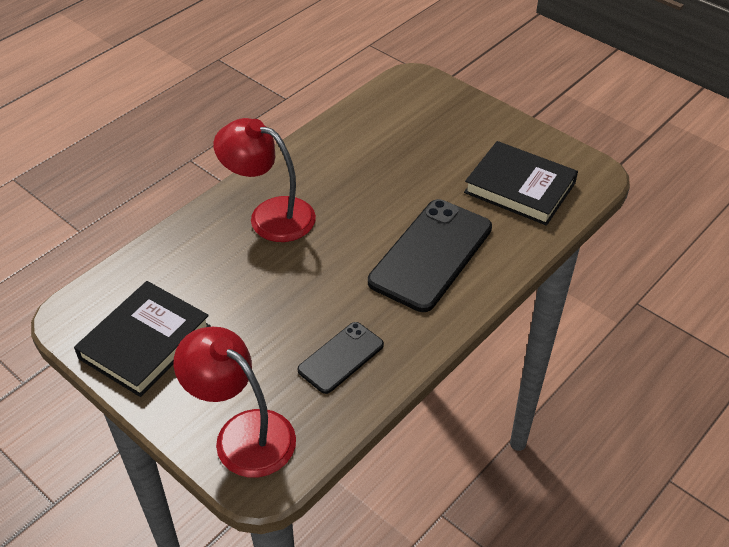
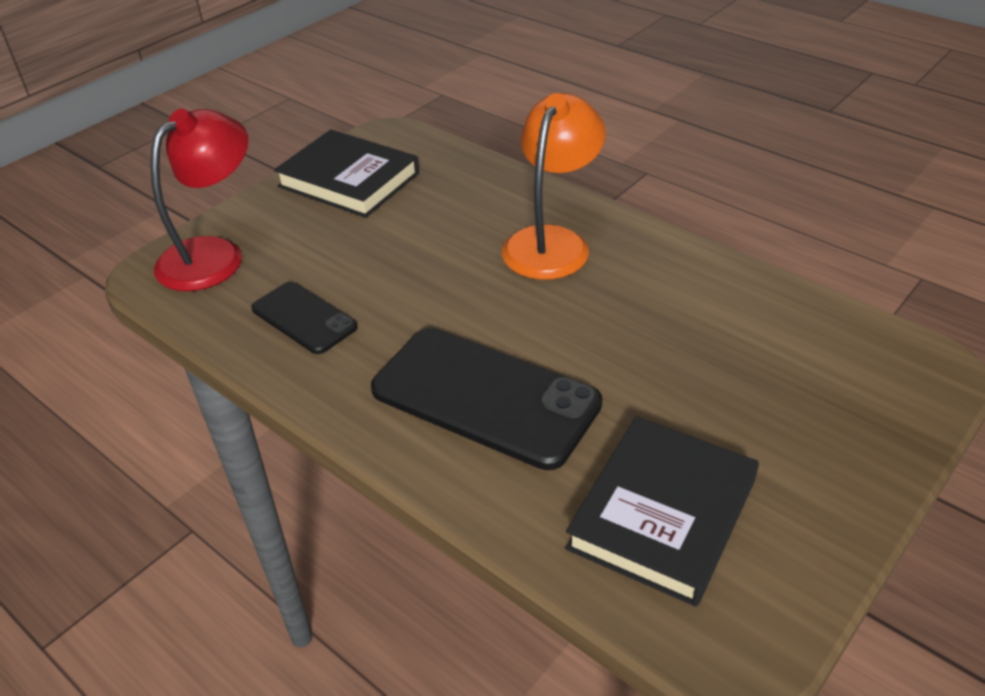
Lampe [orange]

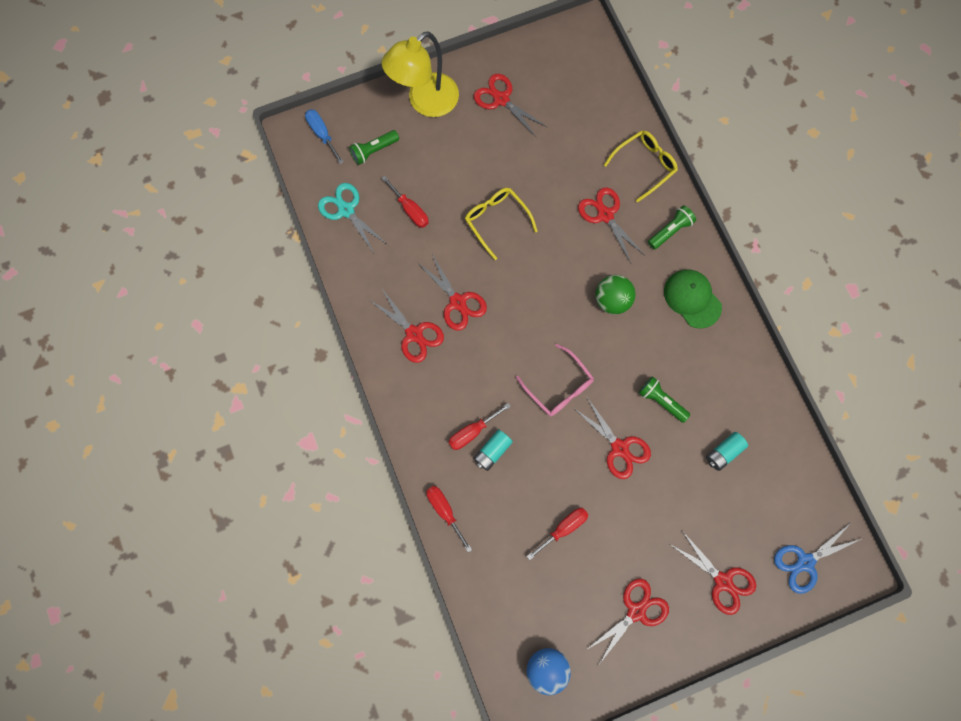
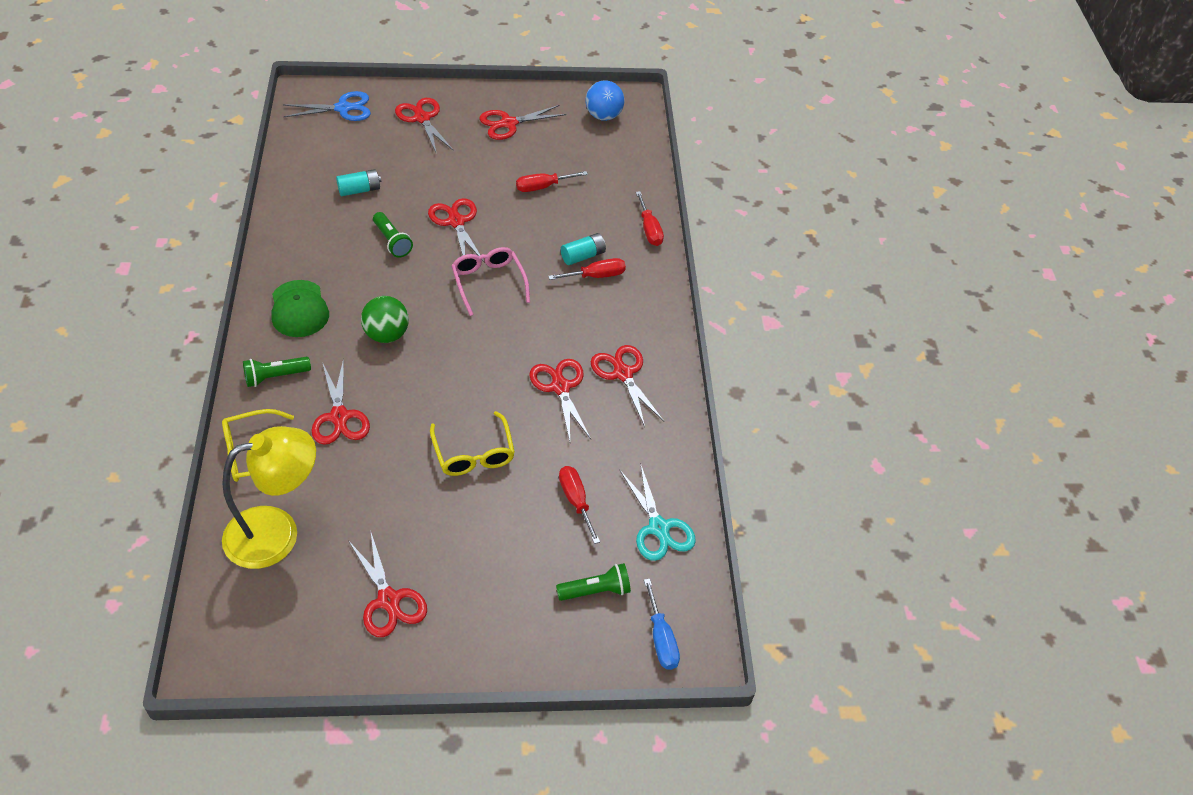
Lampe [gelb]

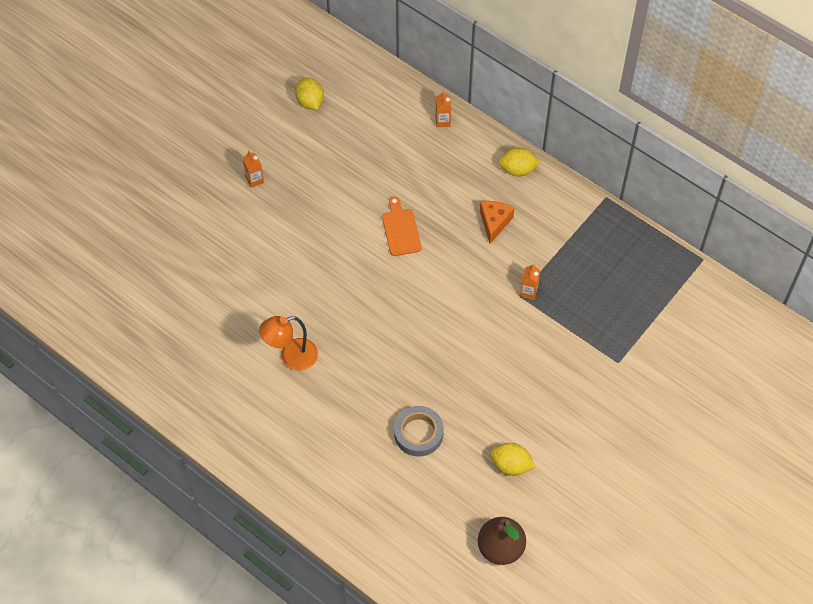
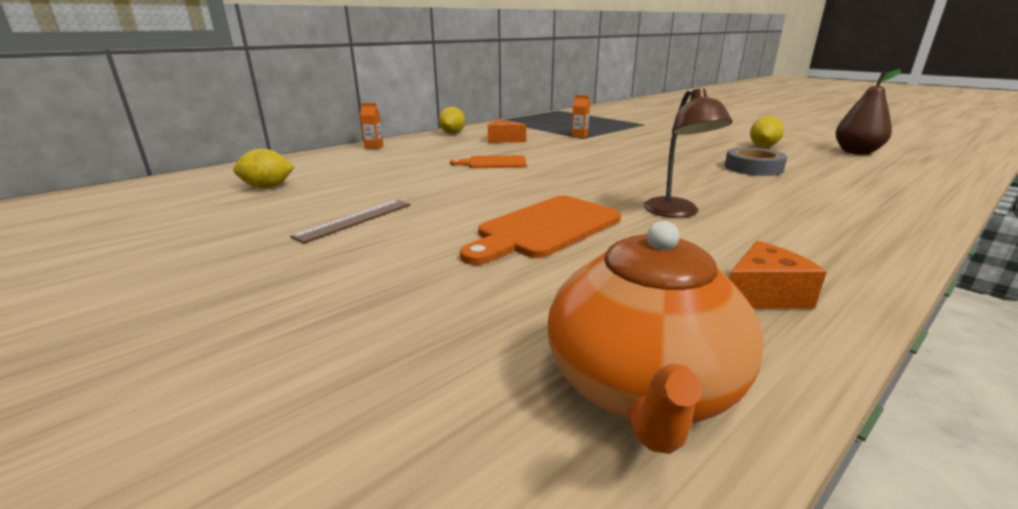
Schneidebrett [orange] (no. 2 from left)
Teekanne [orange]
Käse [orange] (no. 2 from left)
Lineal [braun]
Lampe [braun]

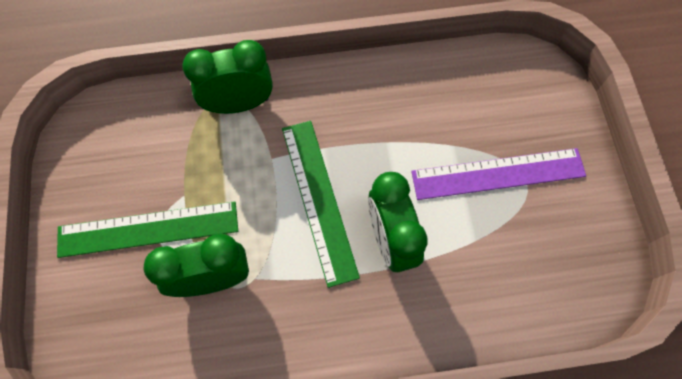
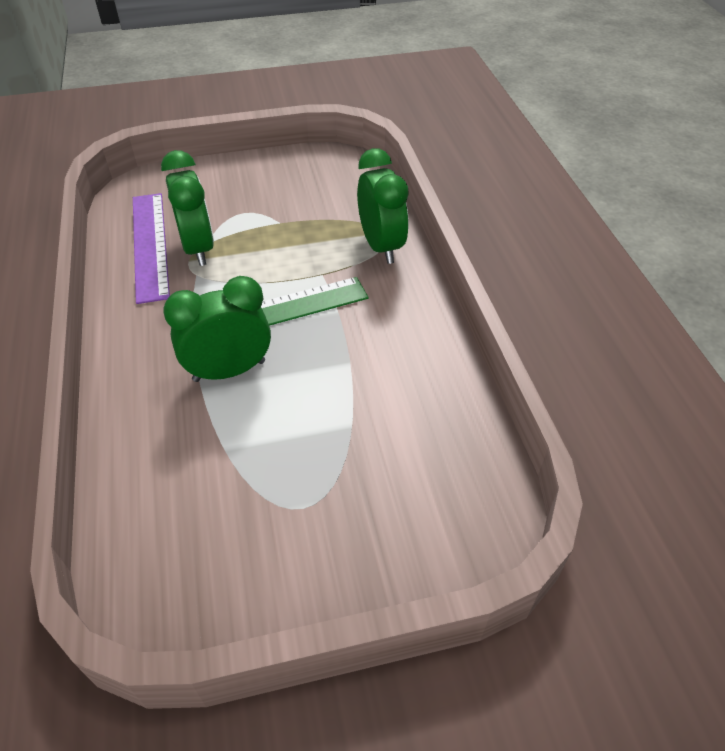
Lineal [grün] (no. 1 from left in the first image)
Lineal [lila]

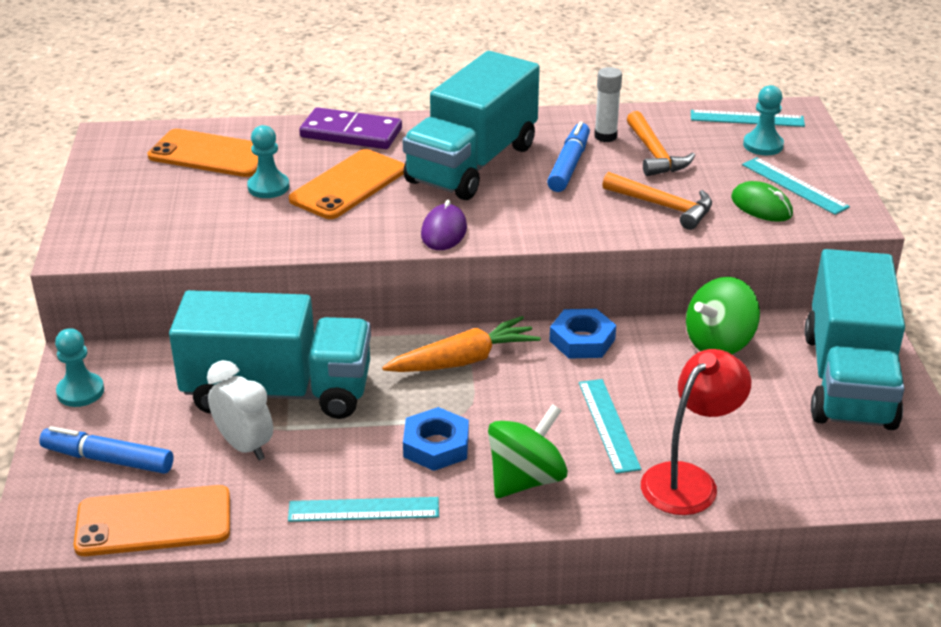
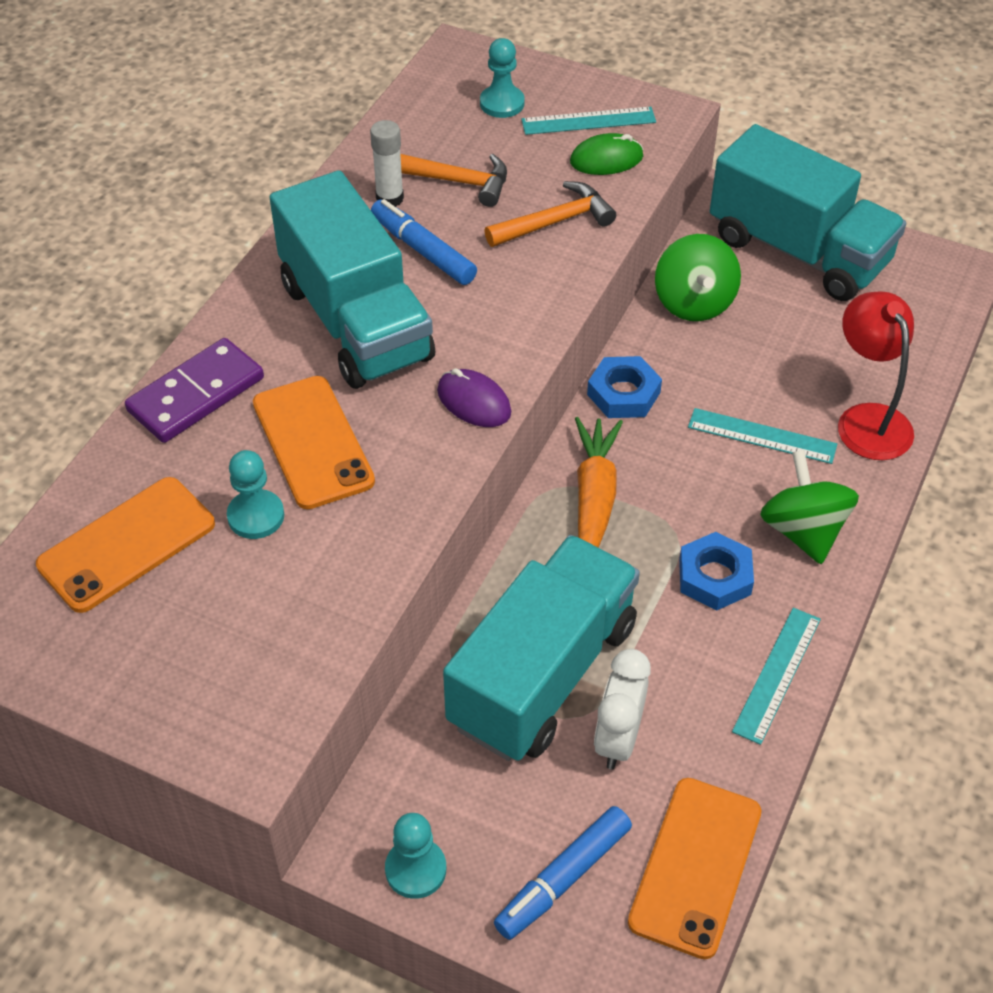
Lineal [türkis] (no. 3 from left in the first image)
Wecker [weiß]

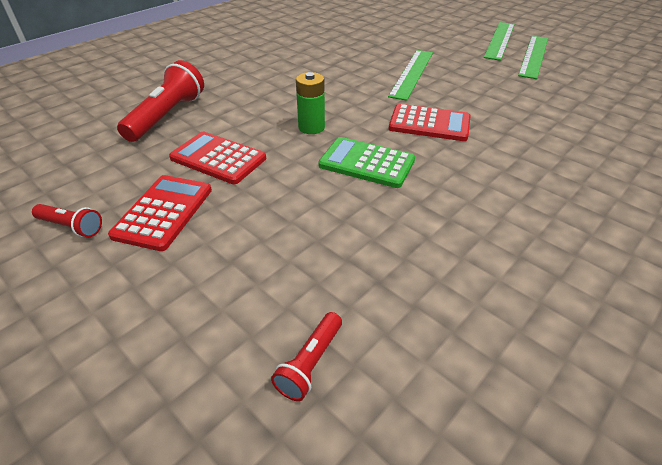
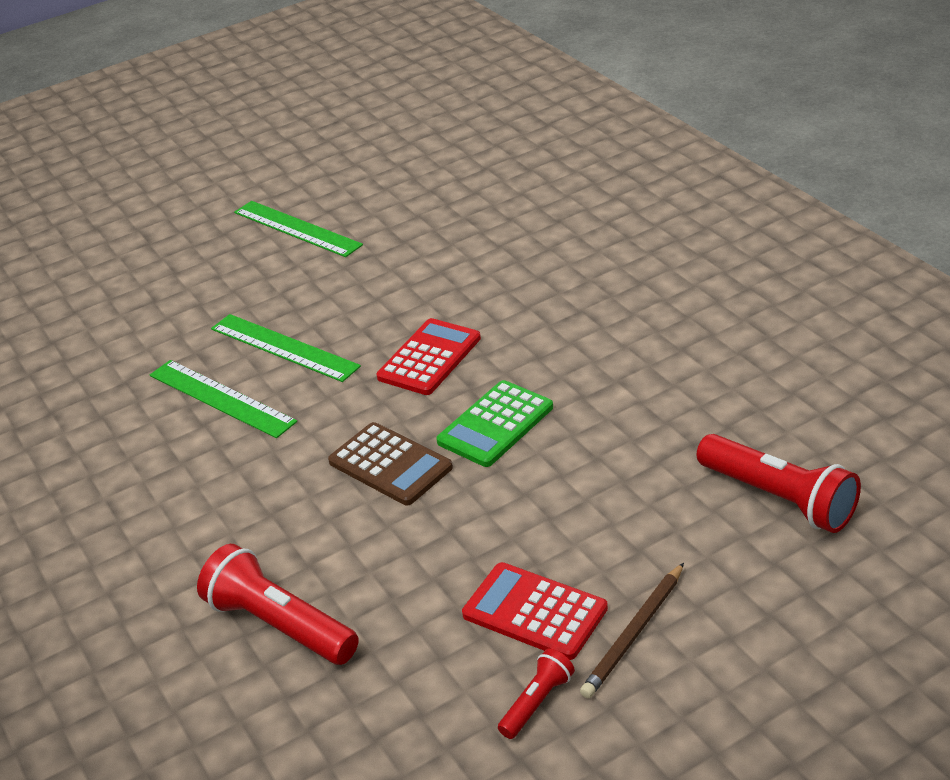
Taschenrechner [rot] (no. 2 from left in the first image)
Bleistift [braun]
Lineal [grün] (no. 1 from left)
Taschenrechner [braun]
Taschenlampe [rot] (no. 3 from left)

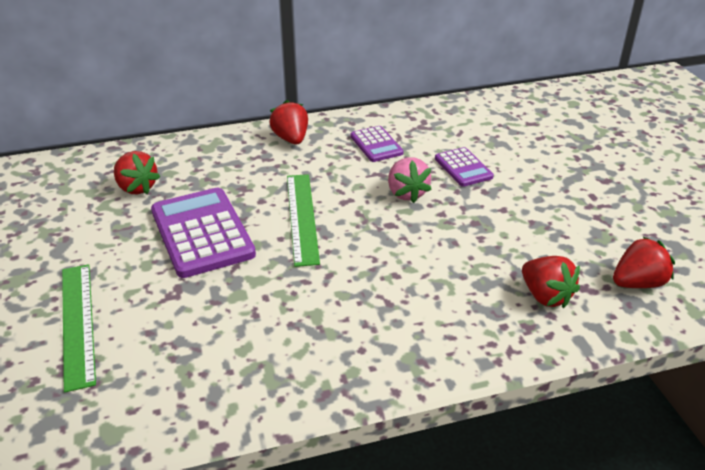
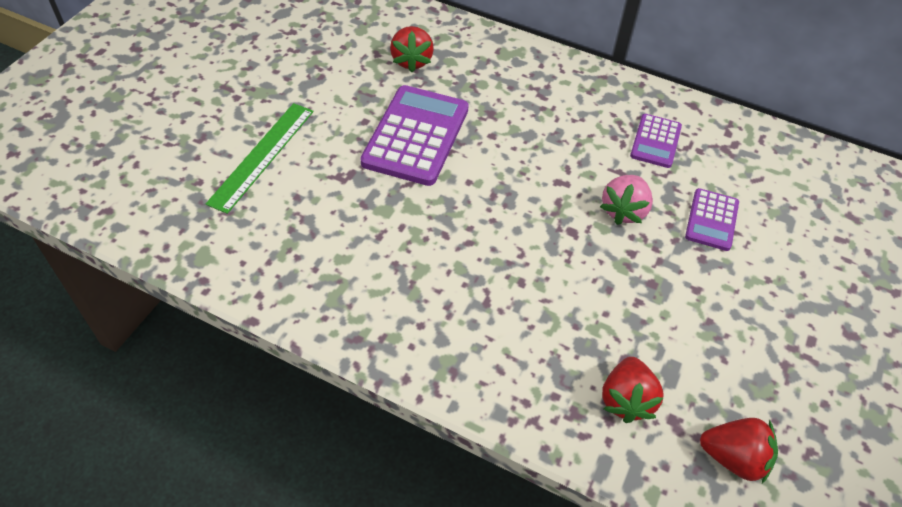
Erdbeere [rot] (no. 2 from left in the first image)
Lineal [grün] (no. 2 from left in the first image)

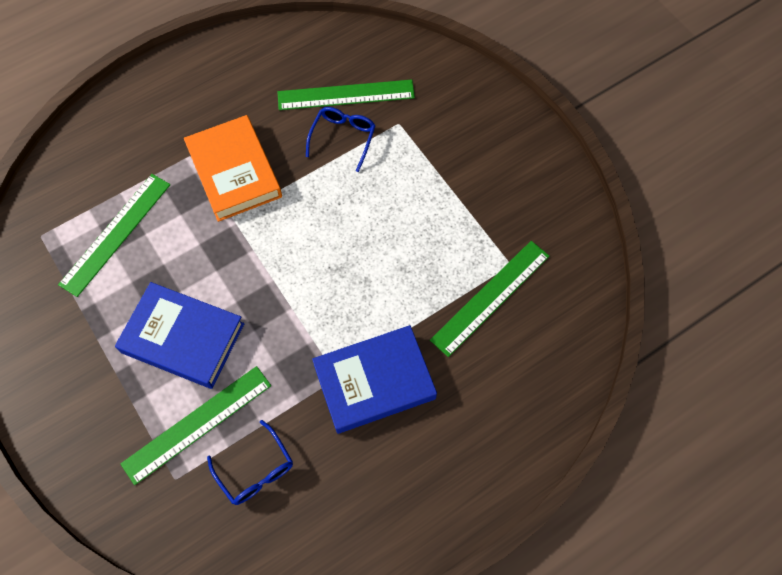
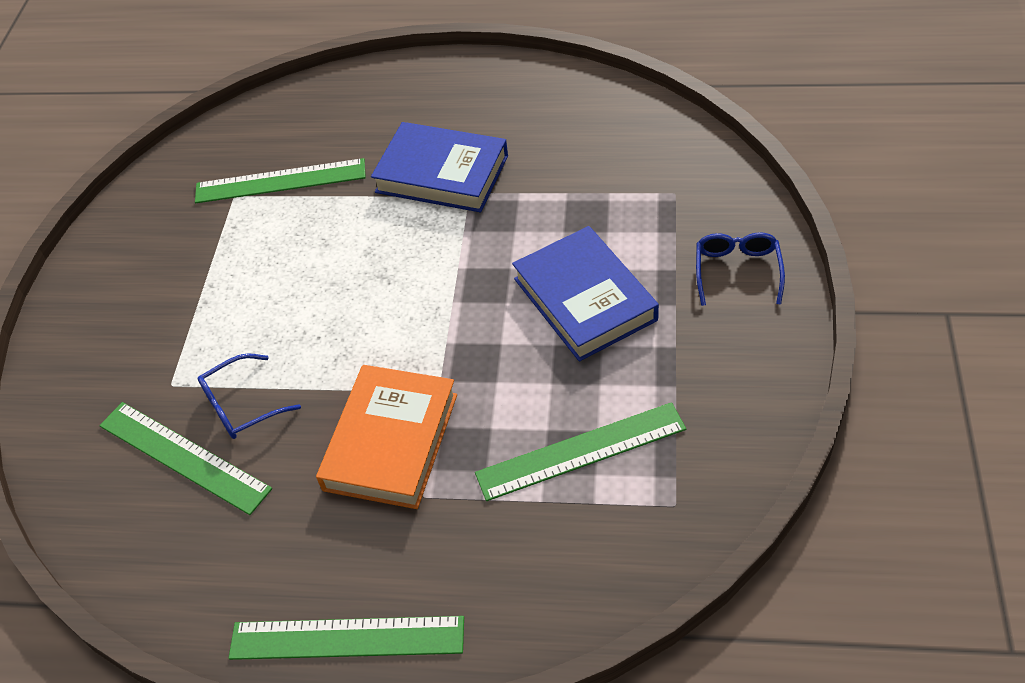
Lineal [grün] (no. 3 from left)
Brille [blau] (no. 2 from left)

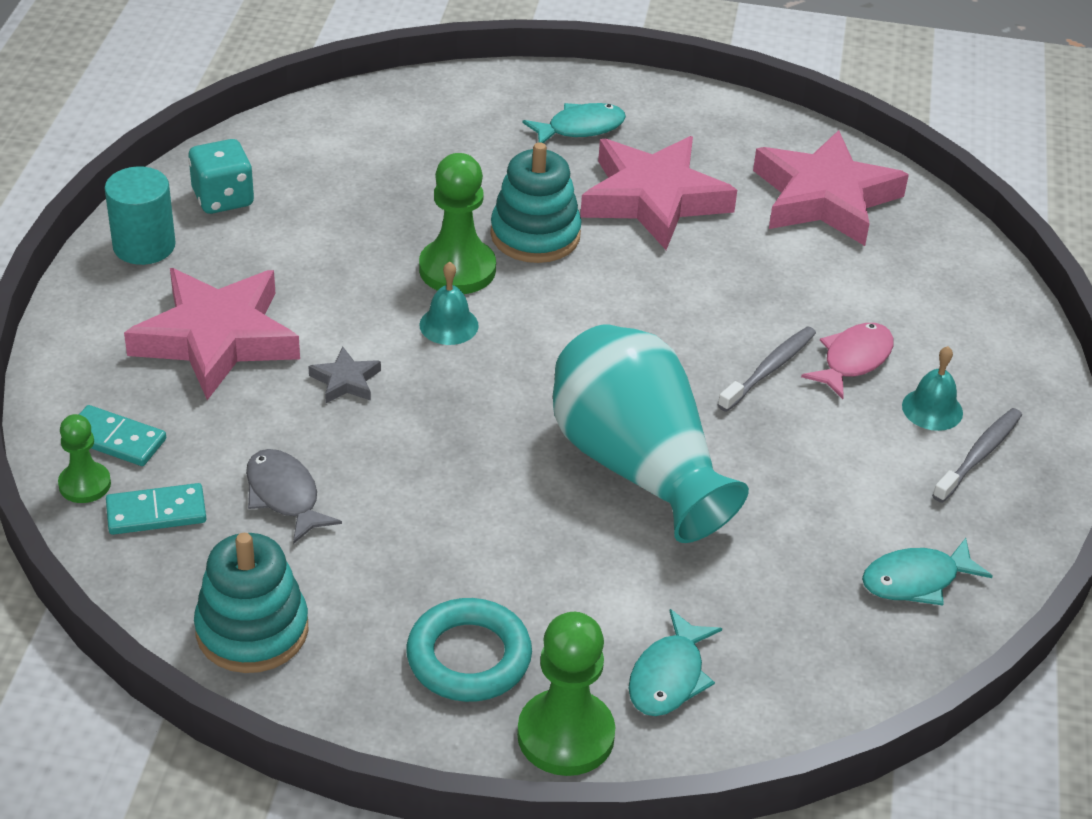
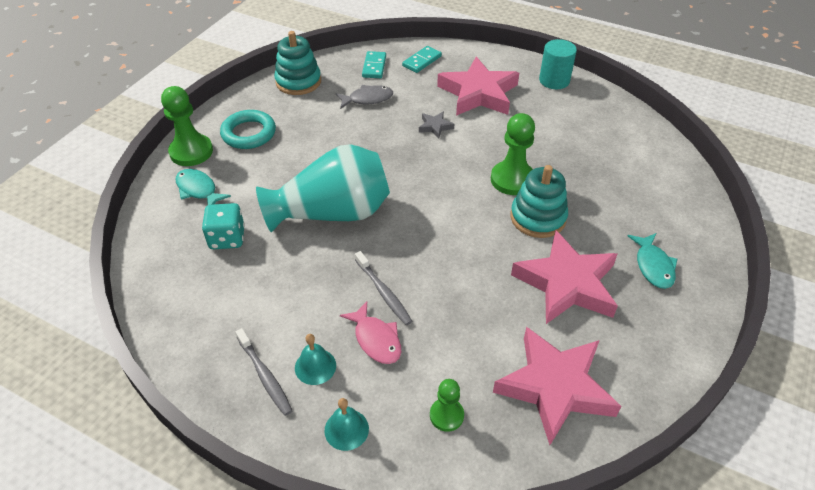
Fisch [türkis] (no. 3 from left in the first image)
Bauer [grün] (no. 2 from left)
Spielwürfel [türkis]
Glocke [türkis] (no. 2 from left)

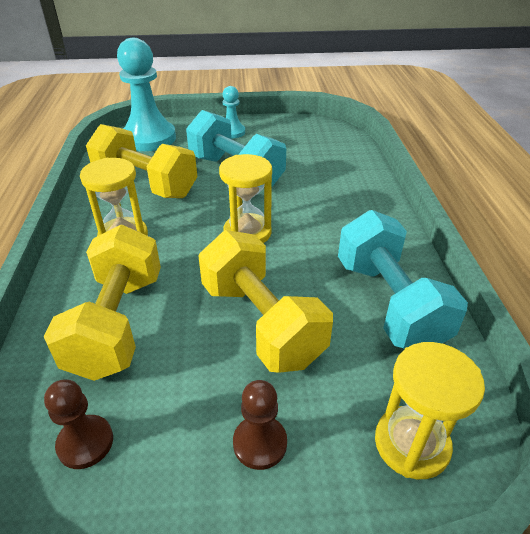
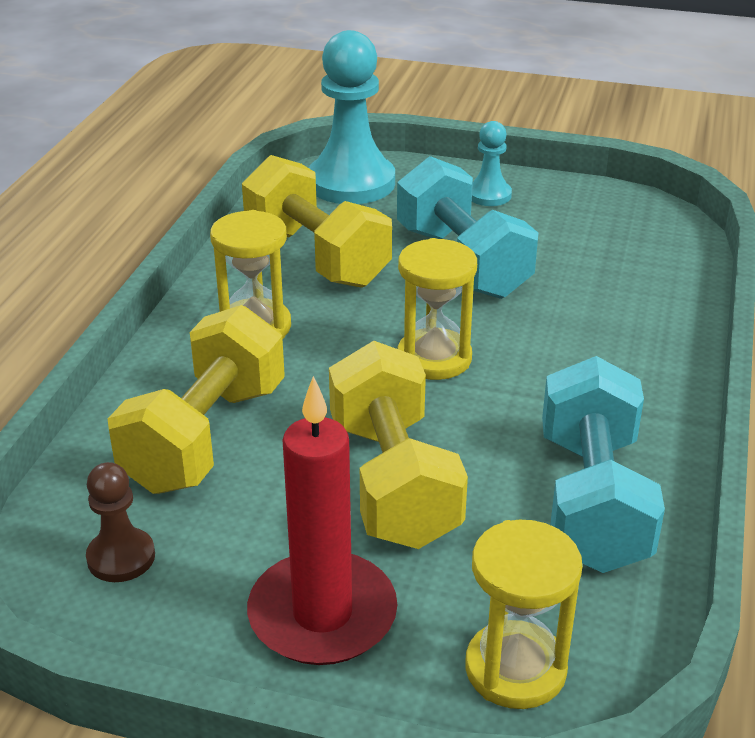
Kerze [rot]

